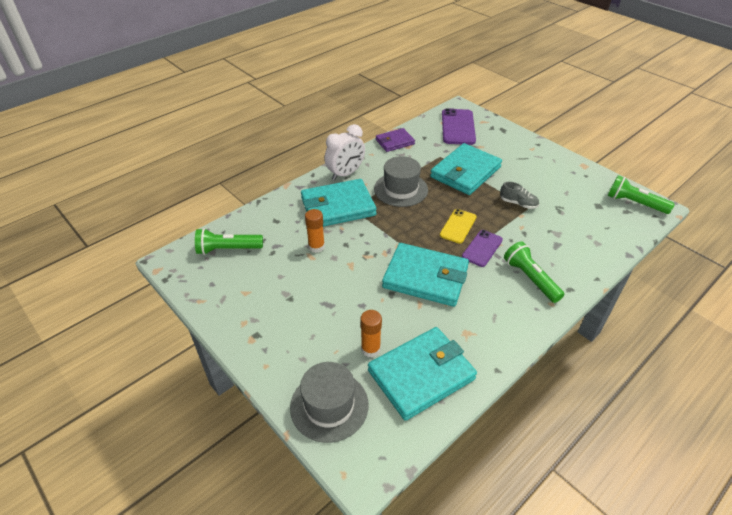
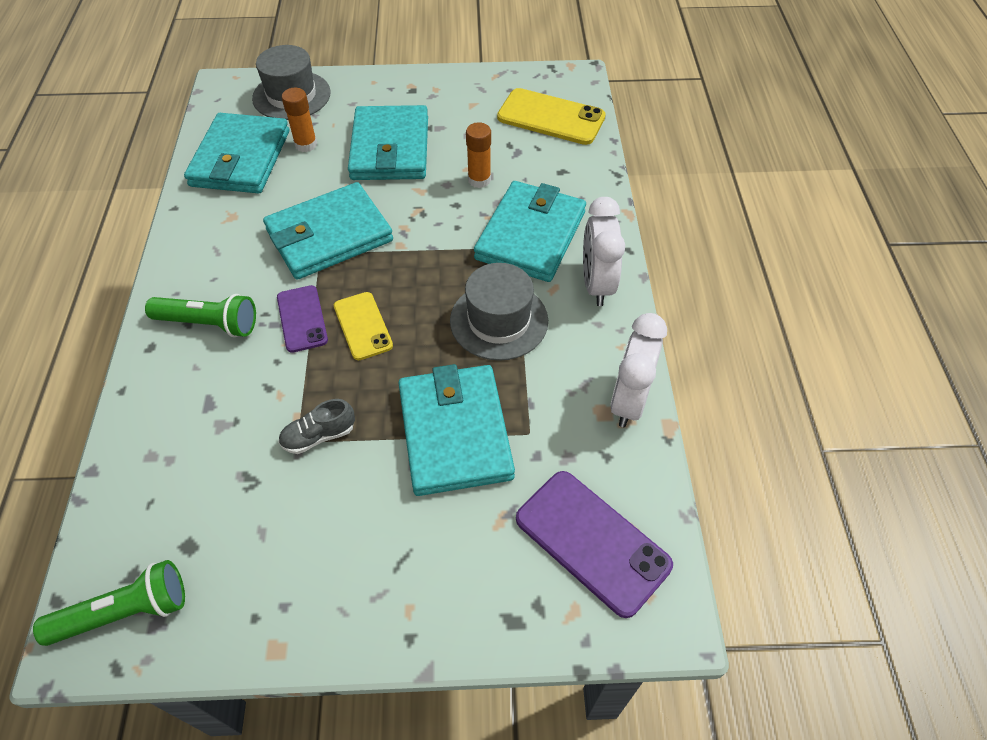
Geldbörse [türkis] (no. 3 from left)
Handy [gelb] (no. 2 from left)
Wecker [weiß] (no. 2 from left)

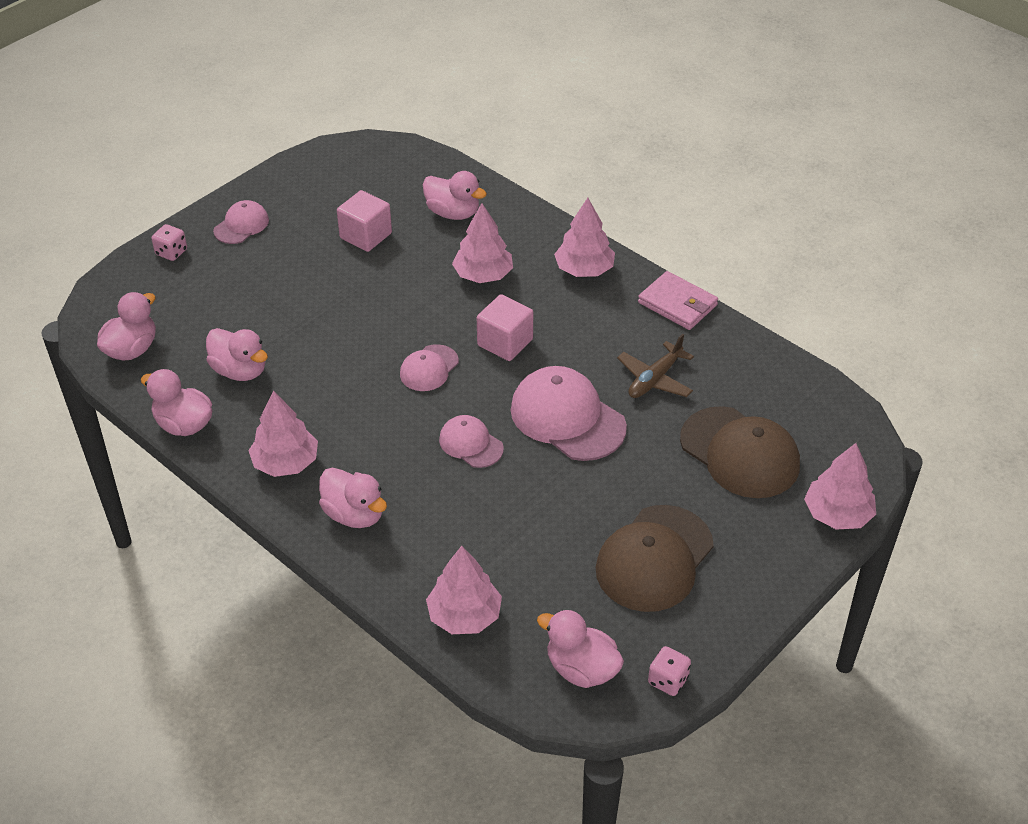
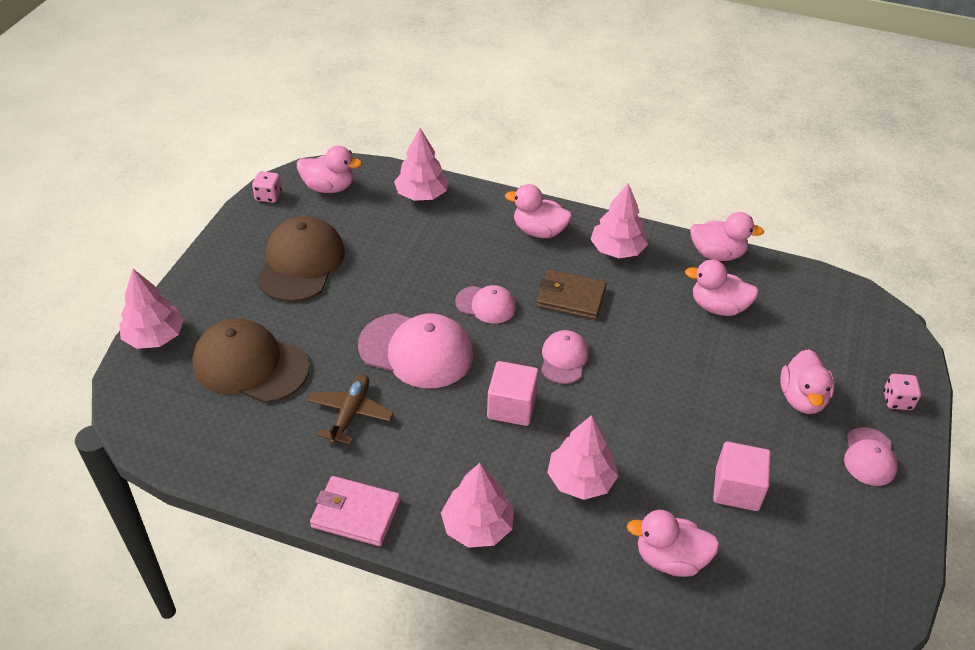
Geldbörse [braun]
Ente [rosa] (no. 6 from left)

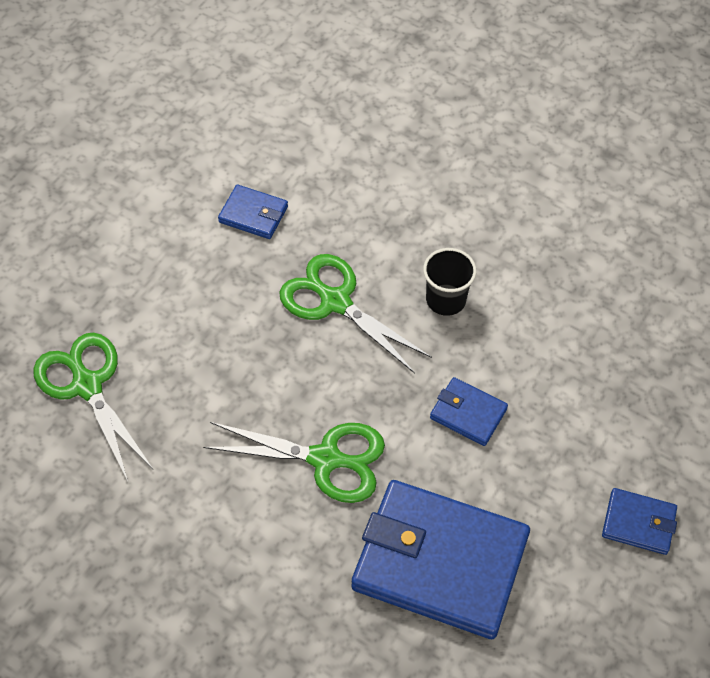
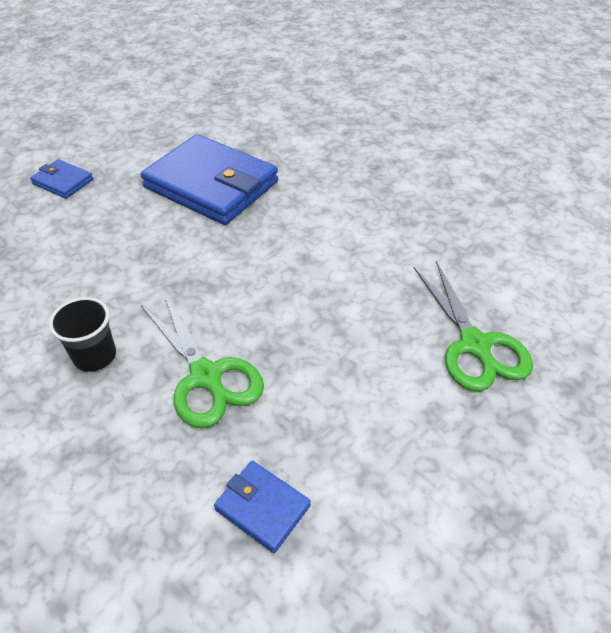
Schere [grün] (no. 2 from left in the first image)
Geldbörse [blau] (no. 3 from left in the first image)

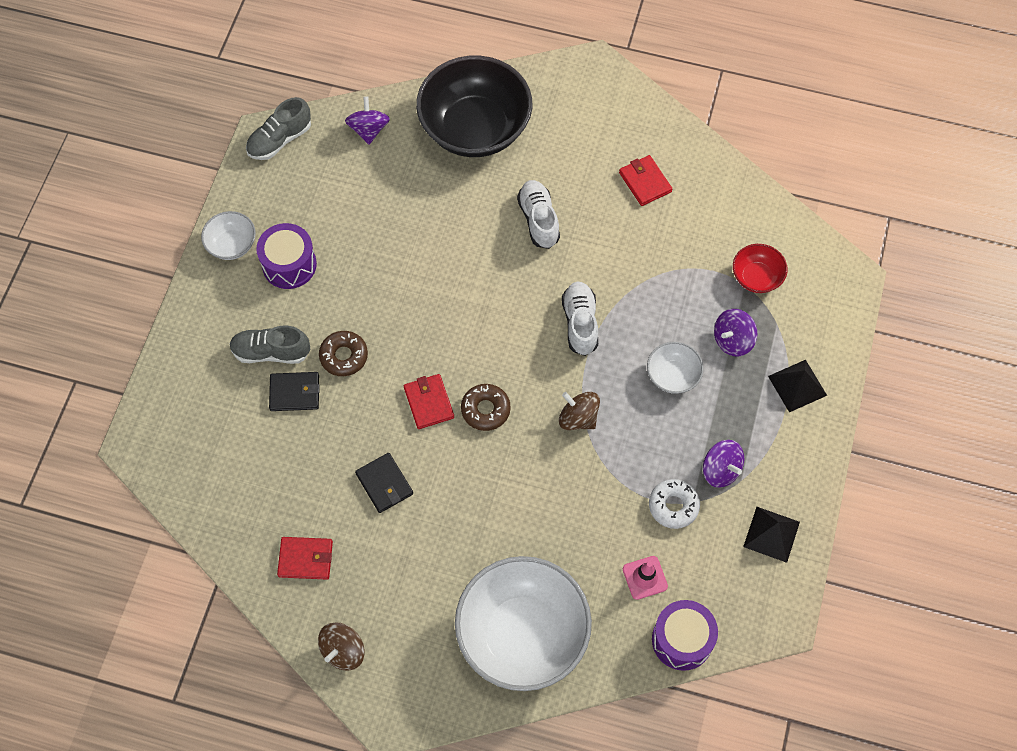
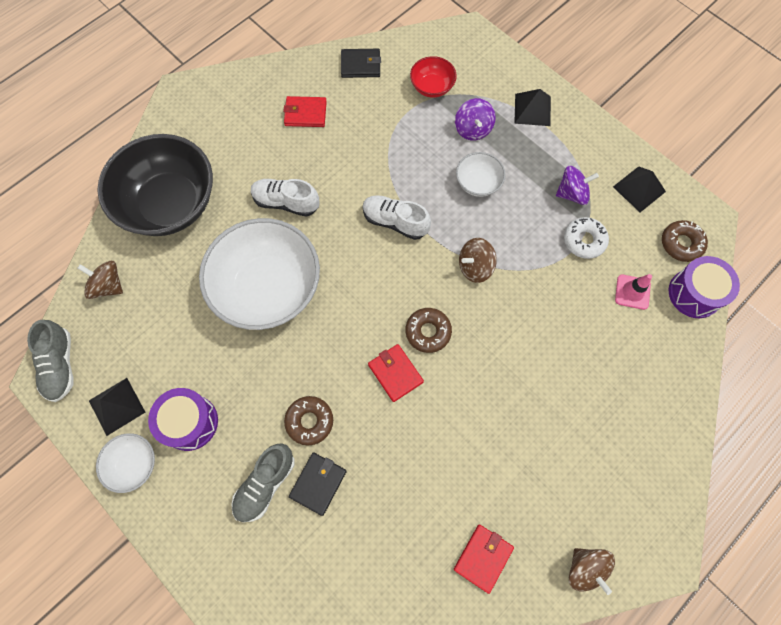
Pyramide [schwarz] (no. 1 from left)
Donut [braun] (no. 3 from left)
Geldbörse [schwarz] (no. 2 from left)
Schüssel [weiß] (no. 2 from left)
Kreisel [braun] (no. 1 from left)
Geldbörse [rot] (no. 2 from left)

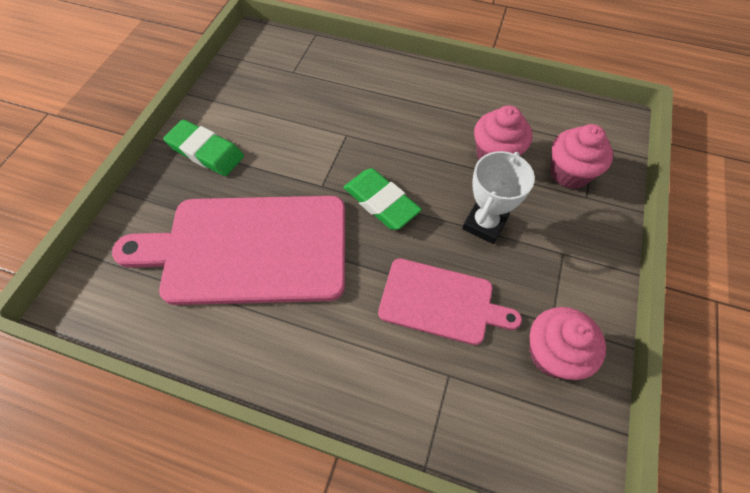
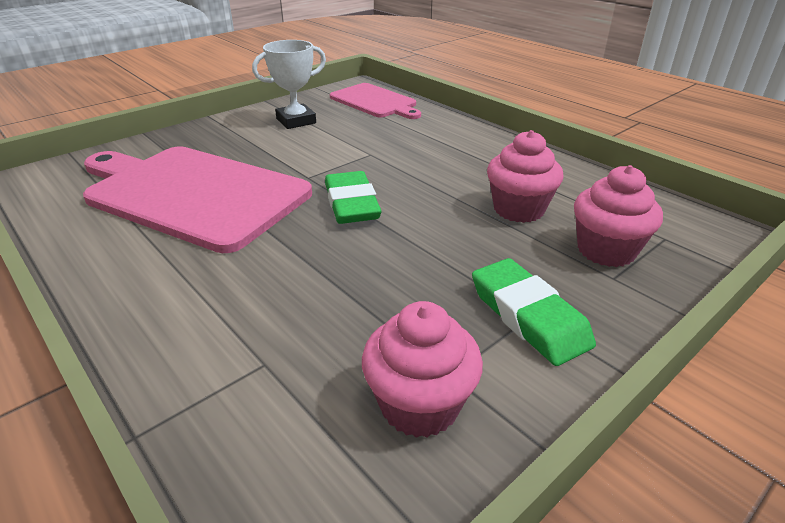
Radiergummi [grün] (no. 2 from left)
Schneidebrett [rosa] (no. 2 from left)
Pokal [weiß]

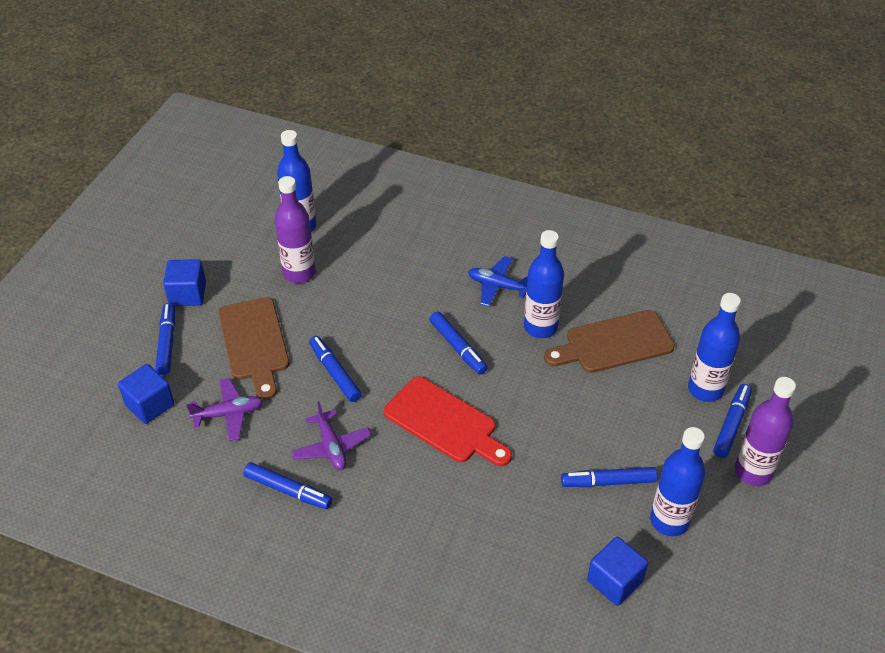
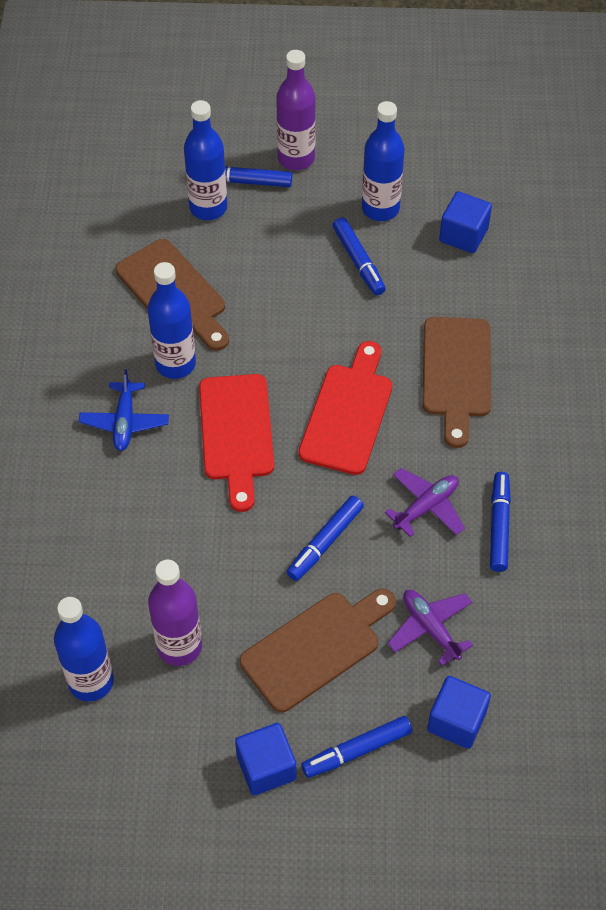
Schneidebrett [braun] (no. 3 from left)
Schneidebrett [rot] (no. 1 from left)

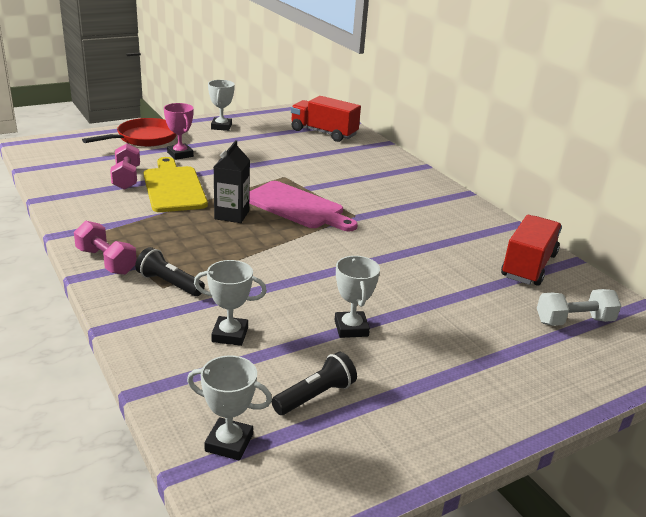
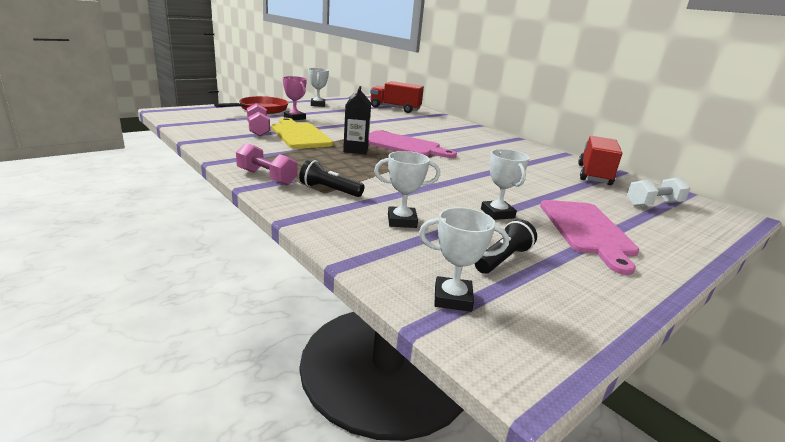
Schneidebrett [rosa] (no. 2 from left)

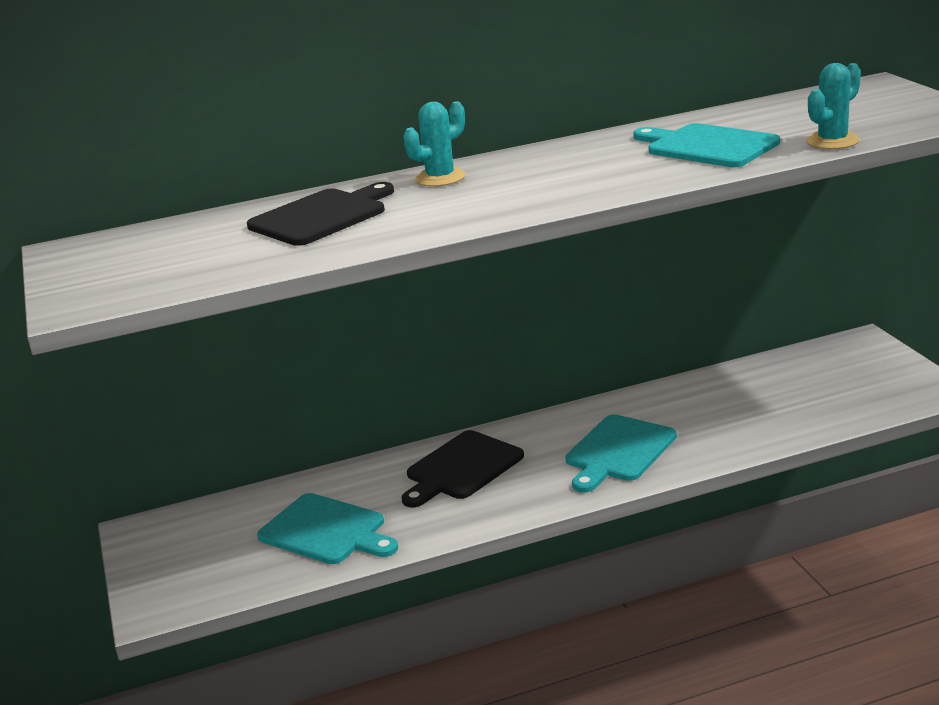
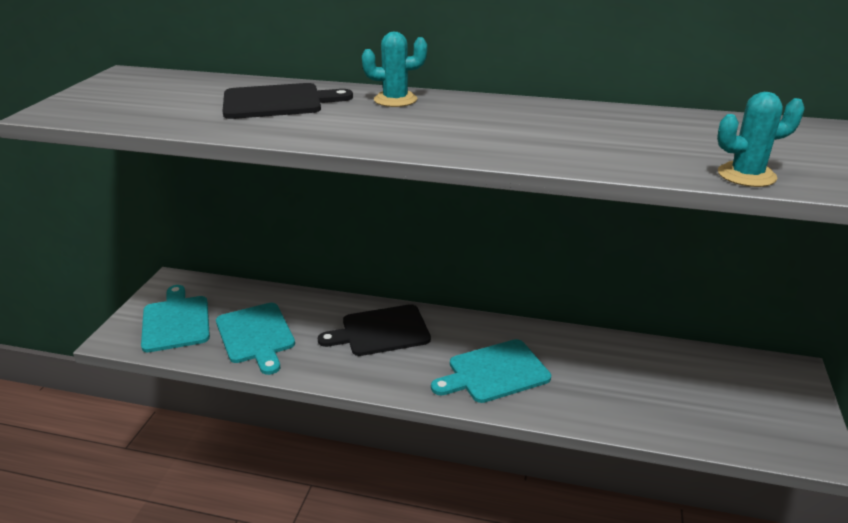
Schneidebrett [türkis] (no. 1 from left)

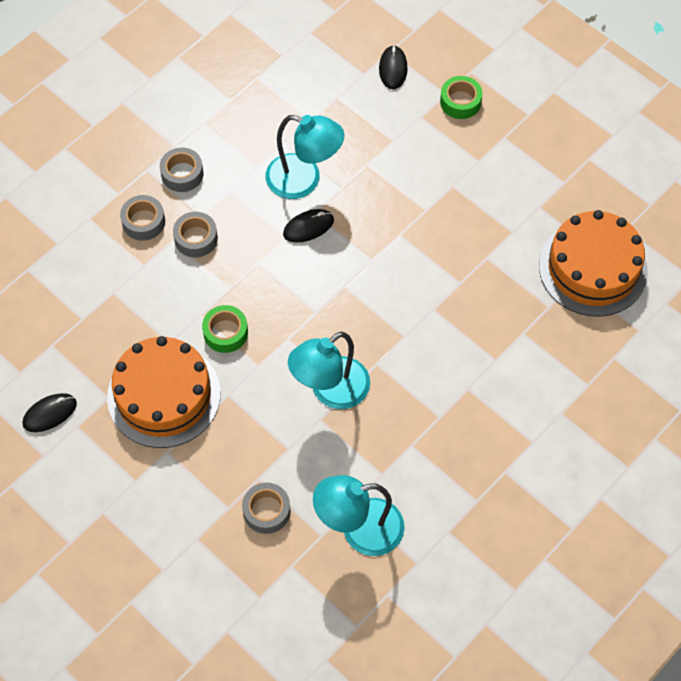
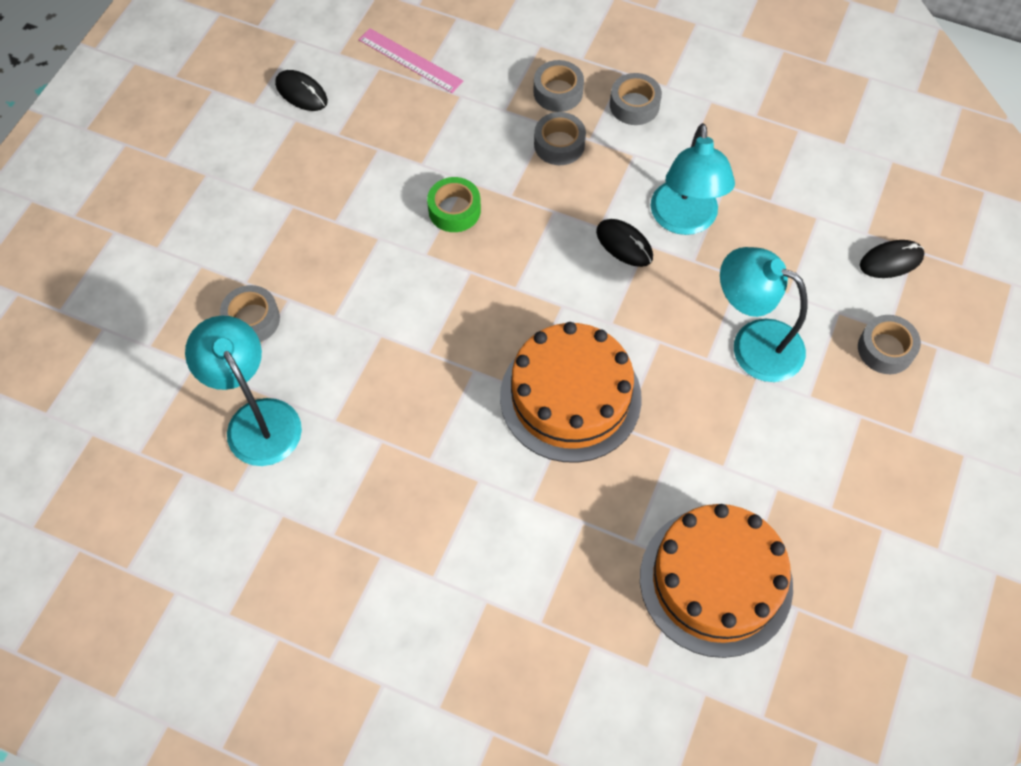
Lineal [rosa]
Kuchen [orange] (no. 1 from left)
Lampe [türkis] (no. 3 from left)
Klebeband [grau] (no. 5 from left)

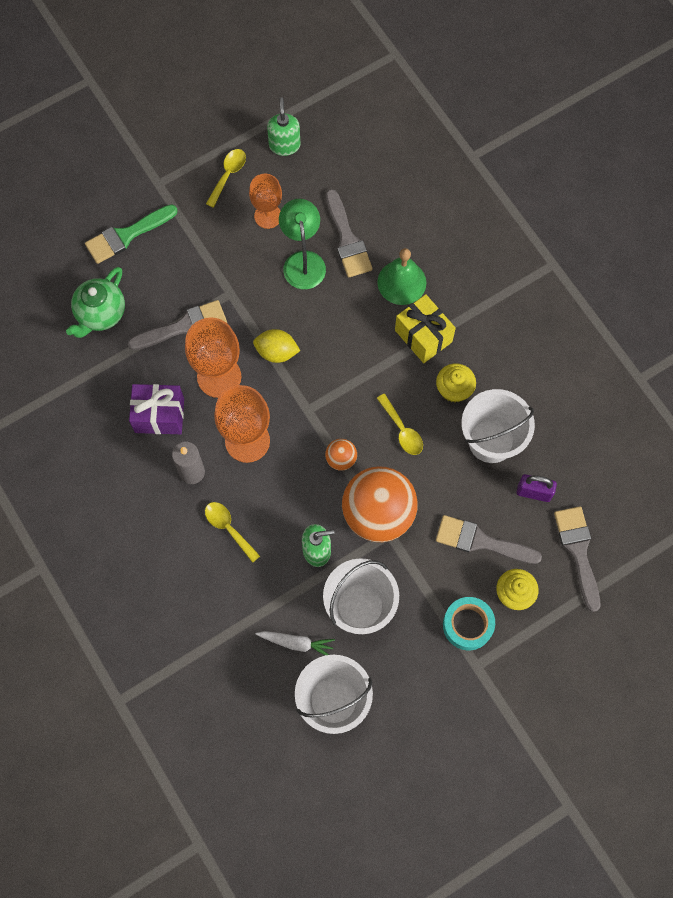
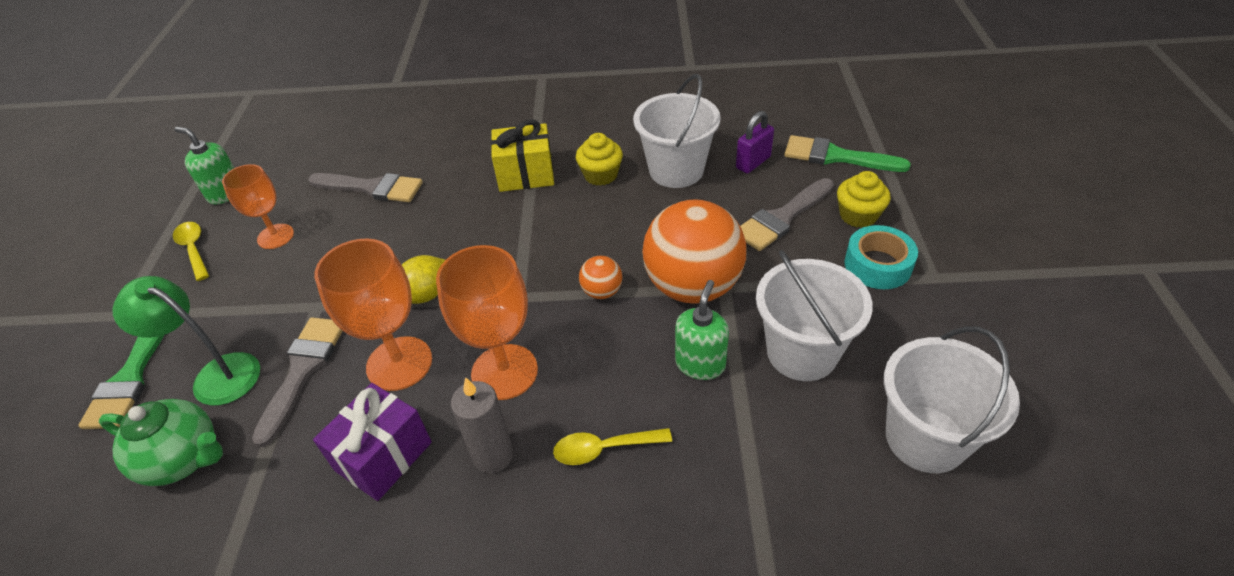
Karotte [weiß]
Glocke [grün]
Löffel [gelb] (no. 3 from left in the first image)
Lampe [grün]
Pinsel [grün] (no. 2 from left)
Teekanne [grün]

